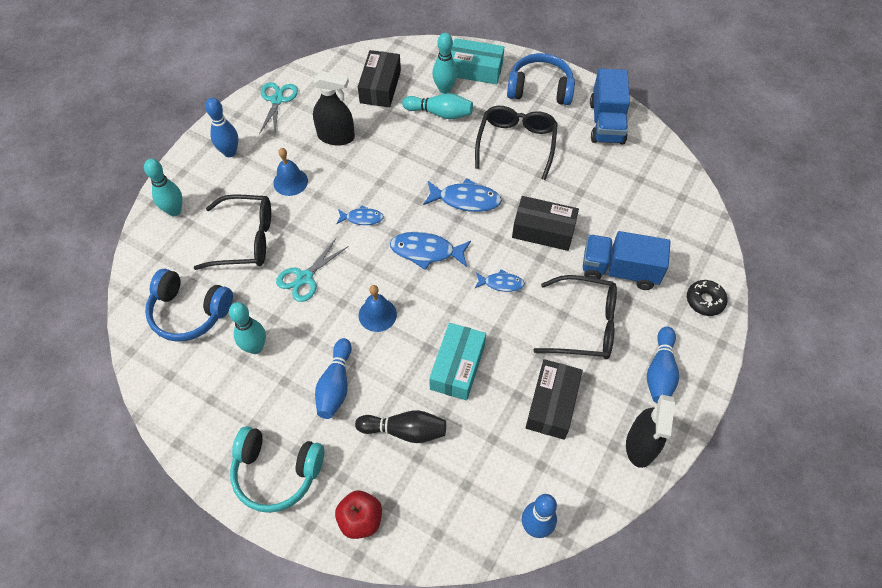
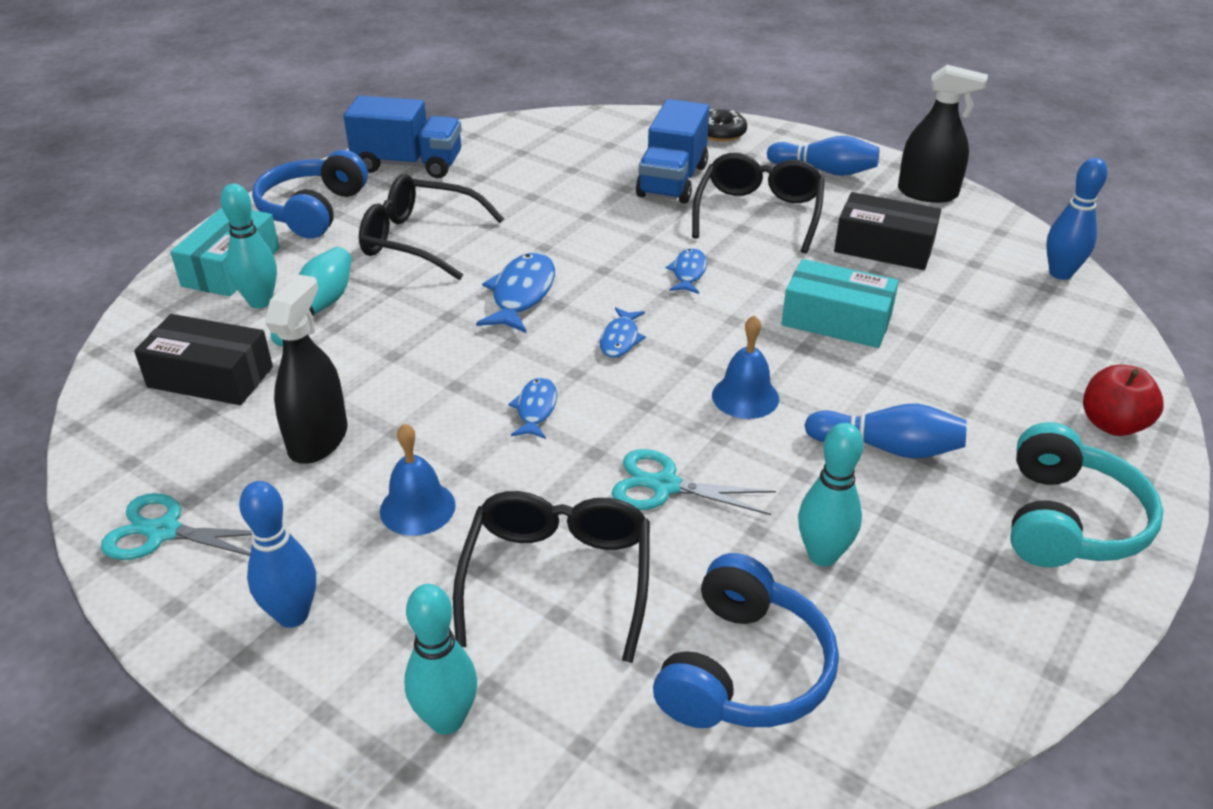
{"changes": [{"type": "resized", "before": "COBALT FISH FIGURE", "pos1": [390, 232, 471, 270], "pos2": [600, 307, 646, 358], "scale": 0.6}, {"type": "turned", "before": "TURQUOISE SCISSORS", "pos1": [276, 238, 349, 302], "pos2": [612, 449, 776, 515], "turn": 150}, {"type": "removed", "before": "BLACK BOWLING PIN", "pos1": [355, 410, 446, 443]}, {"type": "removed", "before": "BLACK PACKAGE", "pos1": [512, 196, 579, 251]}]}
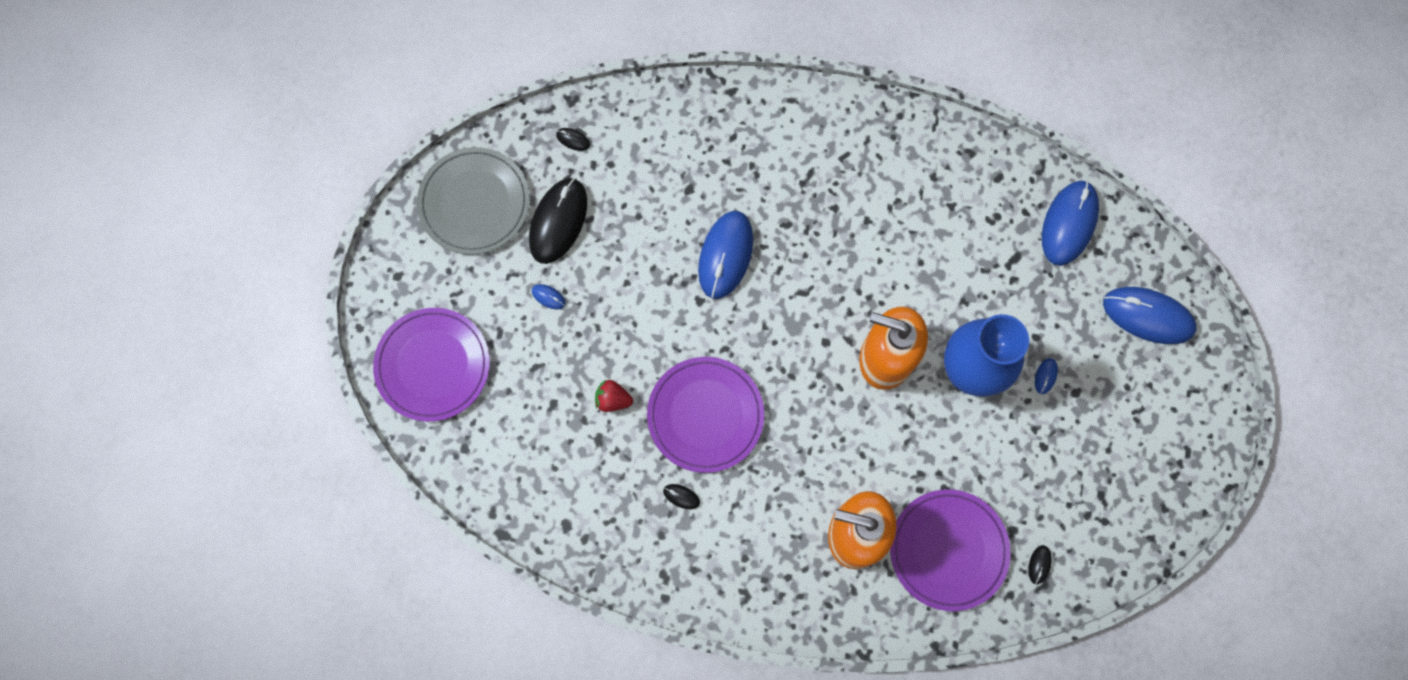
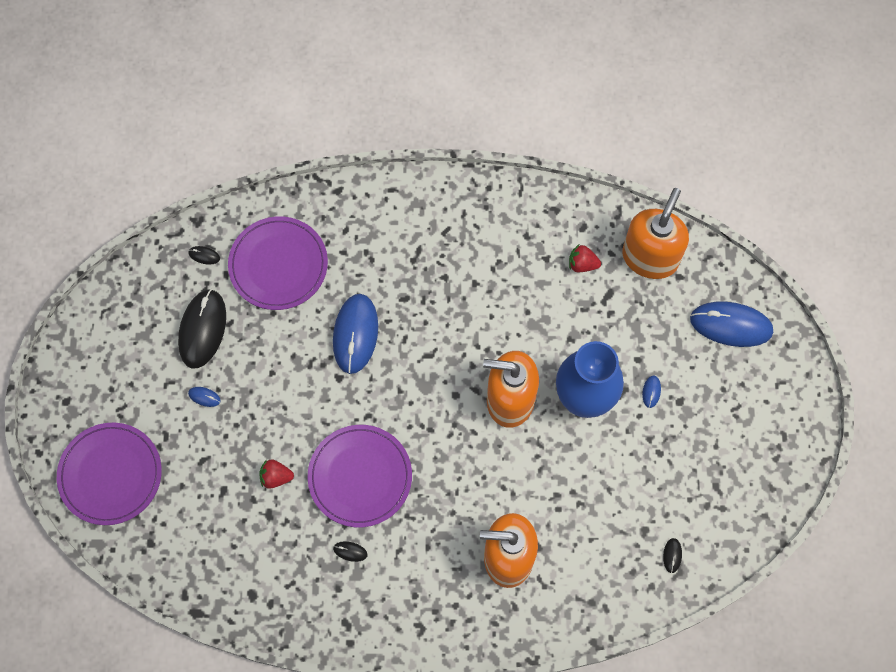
{"changes": [{"type": "moved", "before": "PURPLE DINNER PLATE", "pos1": [890, 489, 1011, 611], "pos2": [228, 216, 328, 310]}, {"type": "added", "after": "CRIMSON BERRY", "pos2": [569, 245, 601, 272]}, {"type": "replaced", "before": "COBALT MOUSE", "after": "ORANGE SOAP PUMP", "pos1": [1042, 180, 1099, 266], "pos2": [622, 188, 689, 279]}, {"type": "removed", "before": "GREY DINNER PLATE", "pos1": [417, 147, 530, 255]}]}
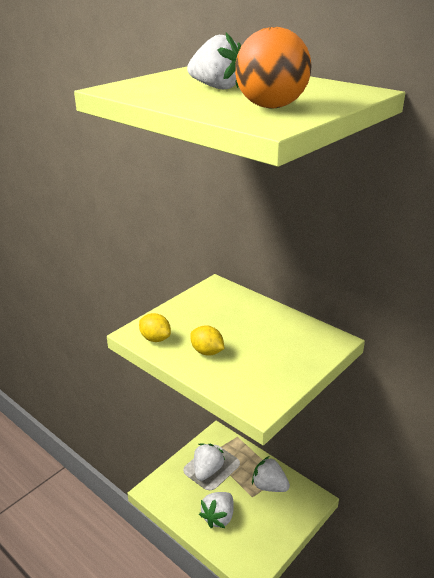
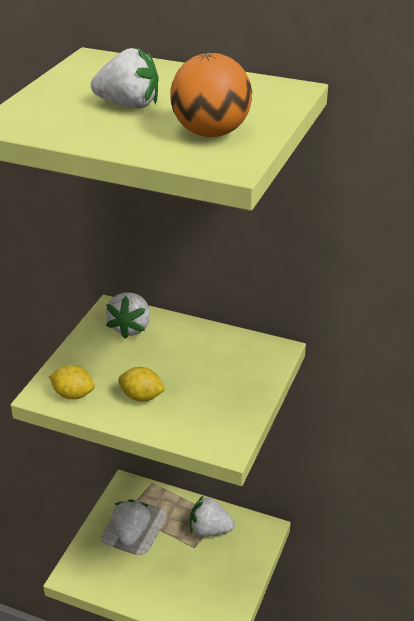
{"changes": [{"type": "moved", "before": "PURE WHITE BERRY", "pos1": [199, 492, 234, 528], "pos2": [106, 292, 150, 339]}]}
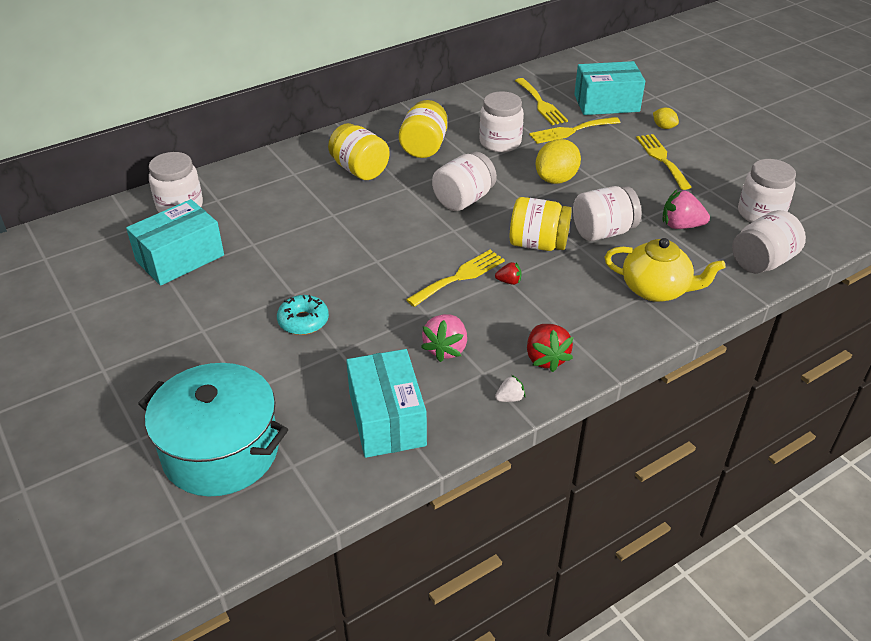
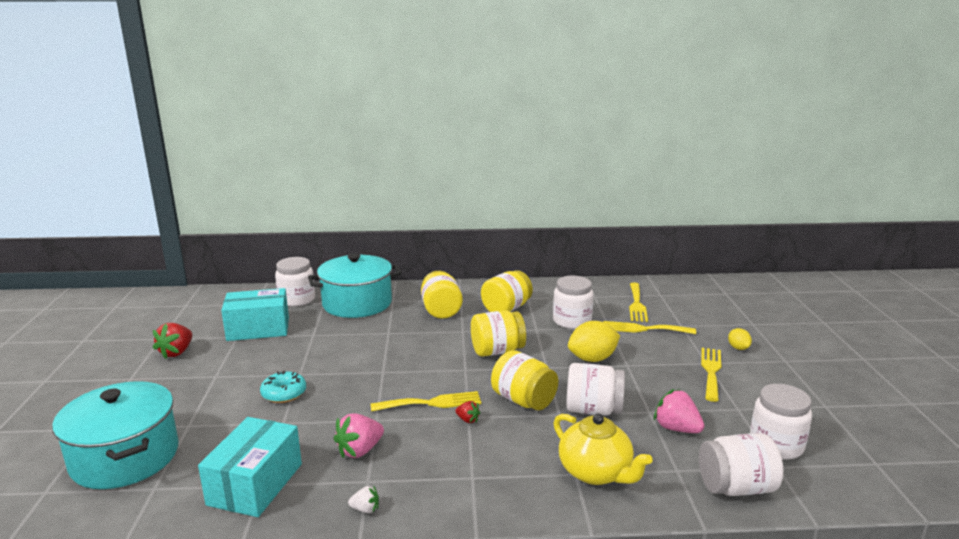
{"changes": [{"type": "moved", "before": "CRIMSON BERRY", "pos1": [527, 324, 573, 372], "pos2": [153, 323, 192, 359]}, {"type": "added", "after": "TURQUOISE STOCKPOT", "pos2": [308, 254, 402, 318]}, {"type": "recoloured", "before": "PURE WHITE JAM JAR", "after": "GOLDEN JAM JAR", "pos1": [432, 152, 497, 211], "pos2": [471, 310, 526, 357]}, {"type": "removed", "before": "TURQUOISE PACKAGE", "pos1": [574, 61, 645, 115]}]}
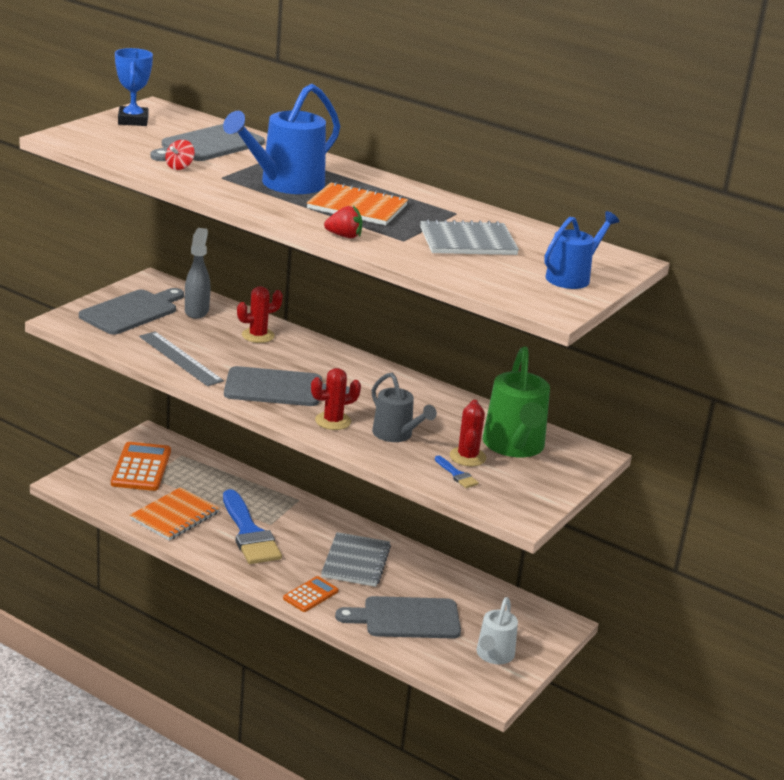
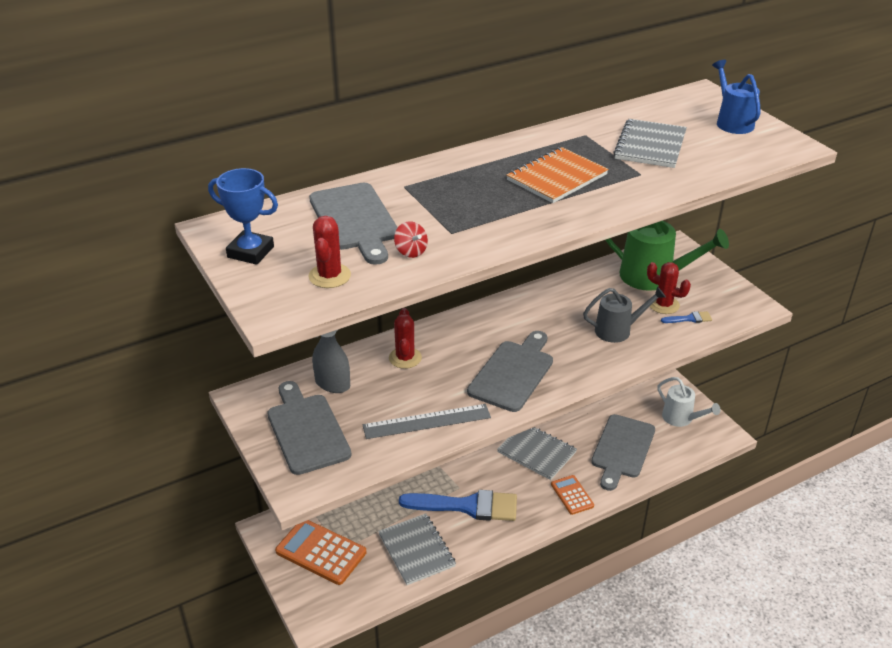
{"changes": [{"type": "moved", "before": "CRIMSON PRICKLY PLANT", "pos1": [311, 368, 361, 430], "pos2": [309, 216, 351, 288]}, {"type": "recoloured", "before": "ORANGE NOTEBOOK", "after": "GREY NOTEBOOK", "pos1": [130, 487, 220, 541], "pos2": [378, 513, 456, 585]}, {"type": "removed", "before": "COBALT WATERING CAN", "pos1": [223, 83, 340, 194]}, {"type": "removed", "before": "CRIMSON BERRY", "pos1": [324, 206, 362, 238]}]}
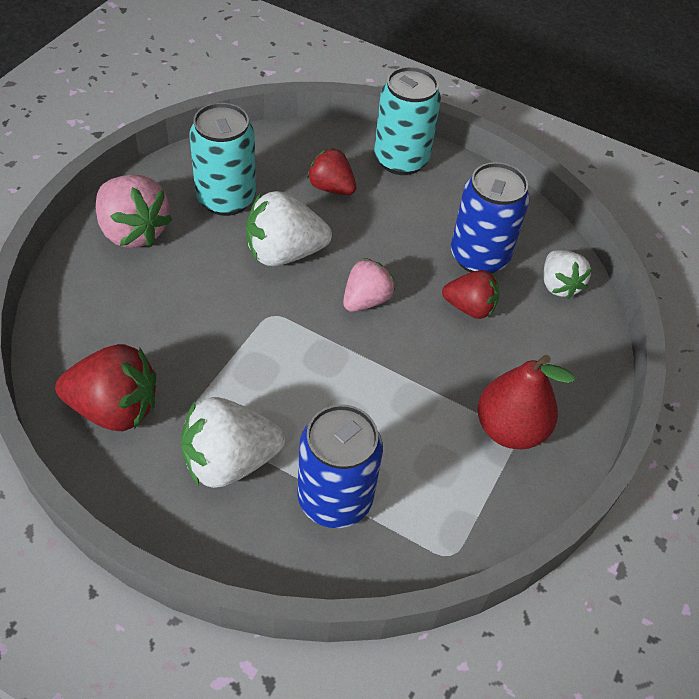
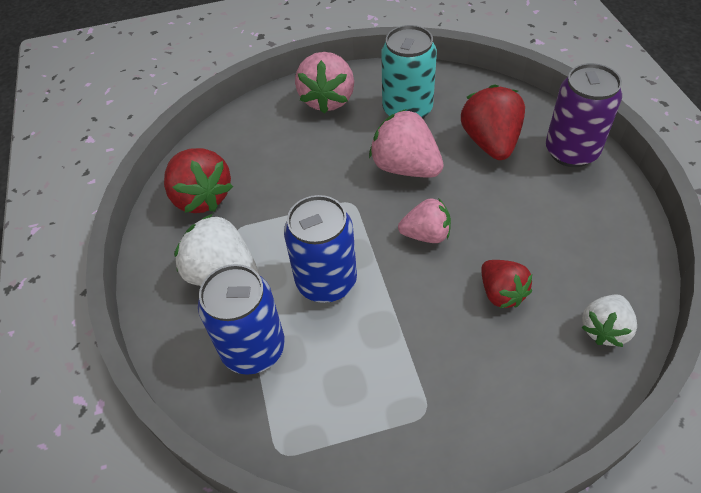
{"changes": [{"type": "moved", "before": "COBALT TIN", "pos1": [451, 162, 530, 274], "pos2": [284, 195, 357, 303]}, {"type": "recoloured", "before": "PURE WHITE BERRY", "after": "ROSY BERRY", "pos1": [246, 191, 332, 266], "pos2": [369, 109, 444, 178]}, {"type": "resized", "before": "CRIMSON BERRY", "pos1": [307, 148, 356, 195], "pos2": [461, 84, 525, 160], "scale": 1.56}, {"type": "recoloured", "before": "TURQUOISE TIN", "after": "PURPLE TIN", "pos1": [374, 66, 441, 175], "pos2": [546, 63, 622, 167]}, {"type": "removed", "before": "CRIMSON TOY PEAR", "pos1": [478, 355, 575, 449]}]}
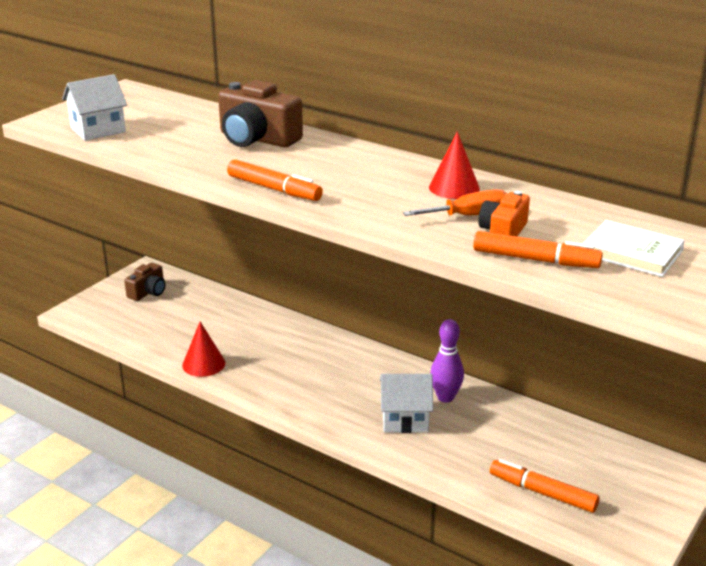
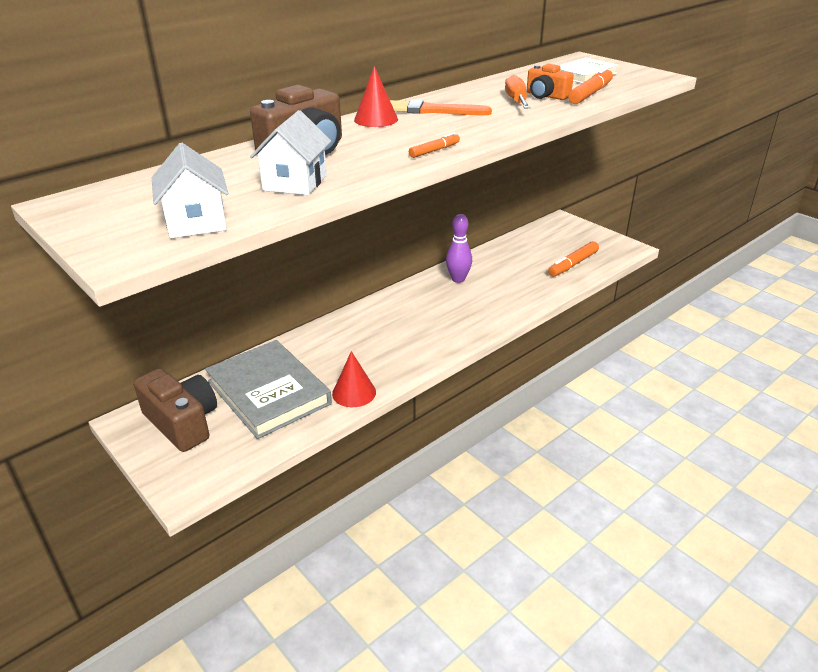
{"changes": [{"type": "resized", "before": "BROWN CAMERA", "pos1": [124, 263, 166, 301], "pos2": [133, 368, 217, 452], "scale": 1.69}, {"type": "added", "after": "GREY HARDBACK", "pos2": [205, 340, 332, 439]}, {"type": "moved", "before": "PURE WHITE HOUSE", "pos1": [380, 374, 433, 433], "pos2": [250, 110, 331, 195]}, {"type": "moved", "before": "CRIMSON SOLID CONE", "pos1": [429, 131, 480, 199], "pos2": [354, 66, 398, 127]}, {"type": "added", "after": "ORANGE BRUSH", "pos2": [390, 100, 492, 115]}, {"type": "resized", "before": "ORANGE MARKER PEN", "pos1": [227, 159, 323, 201], "pos2": [409, 133, 460, 158], "scale": 0.58}]}
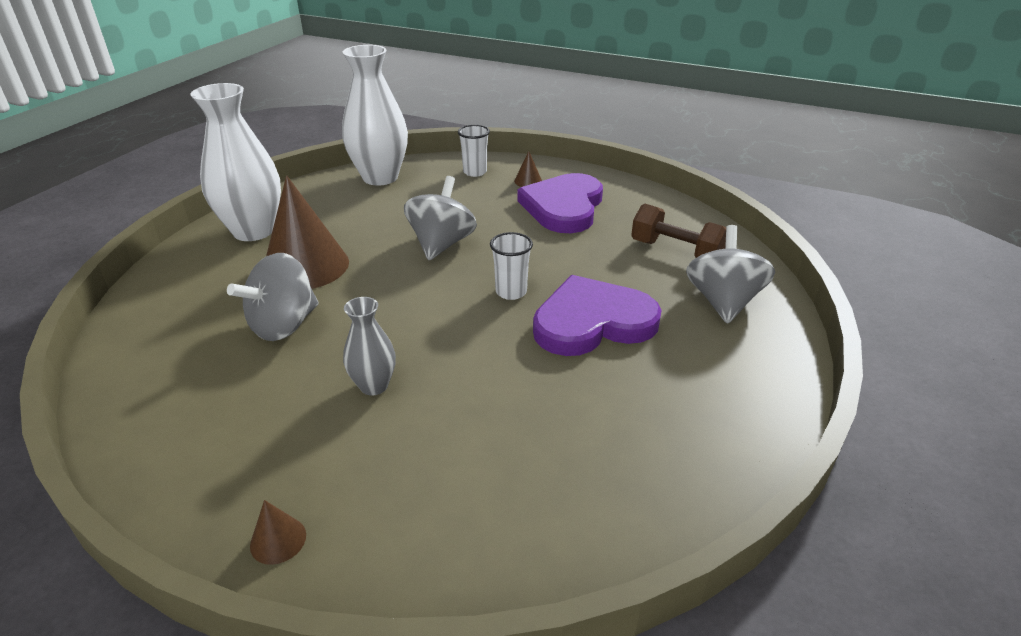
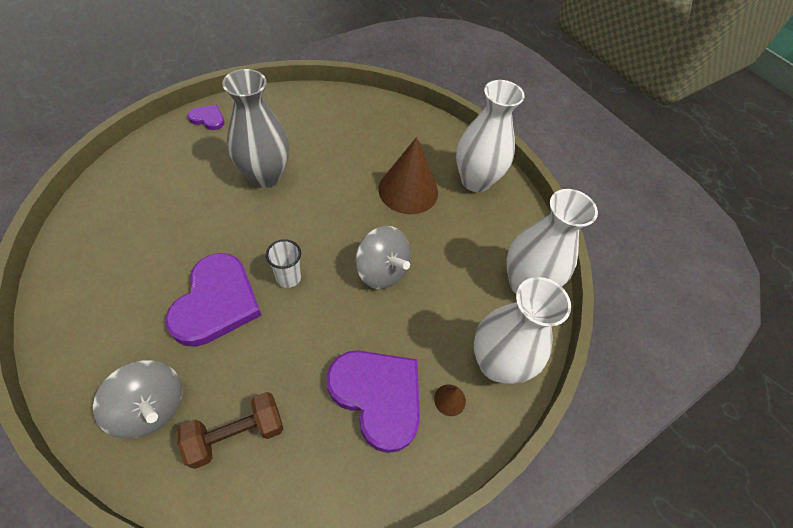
{"changes": [{"type": "replaced", "before": "BROWN SOLID CONE", "after": "PURPLE HEART SHAPE", "pos1": [250, 500, 306, 565], "pos2": [188, 105, 225, 130]}, {"type": "resized", "before": "GREY FLOWER VASE", "pos1": [343, 297, 396, 395], "pos2": [222, 69, 289, 188], "scale": 1.93}, {"type": "replaced", "before": "PURE WHITE BEAKER", "after": "PURE WHITE FLOWER VASE", "pos1": [458, 125, 490, 177], "pos2": [474, 277, 571, 384]}, {"type": "removed", "before": "GREY TOY TOP", "pos1": [227, 253, 318, 341]}]}
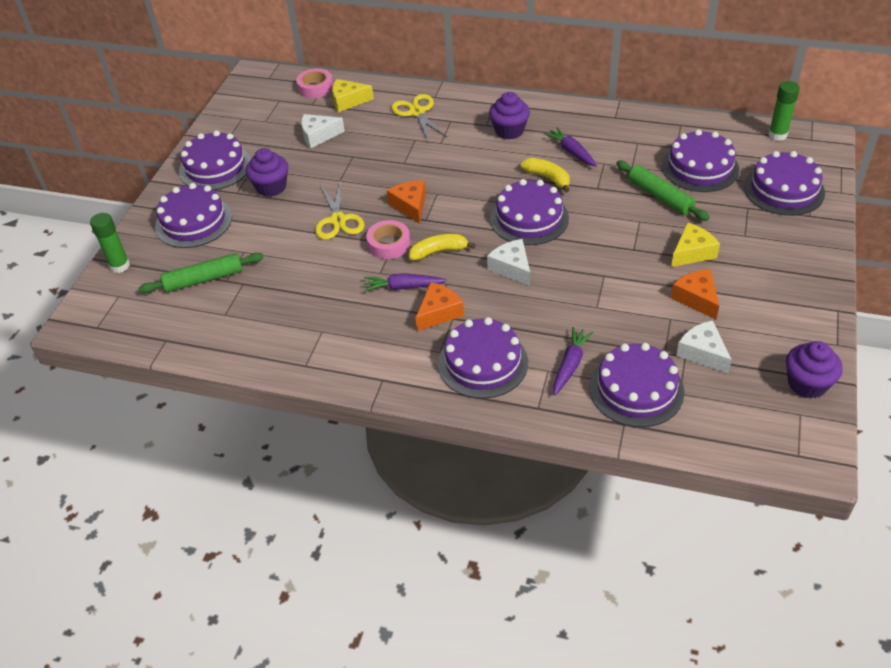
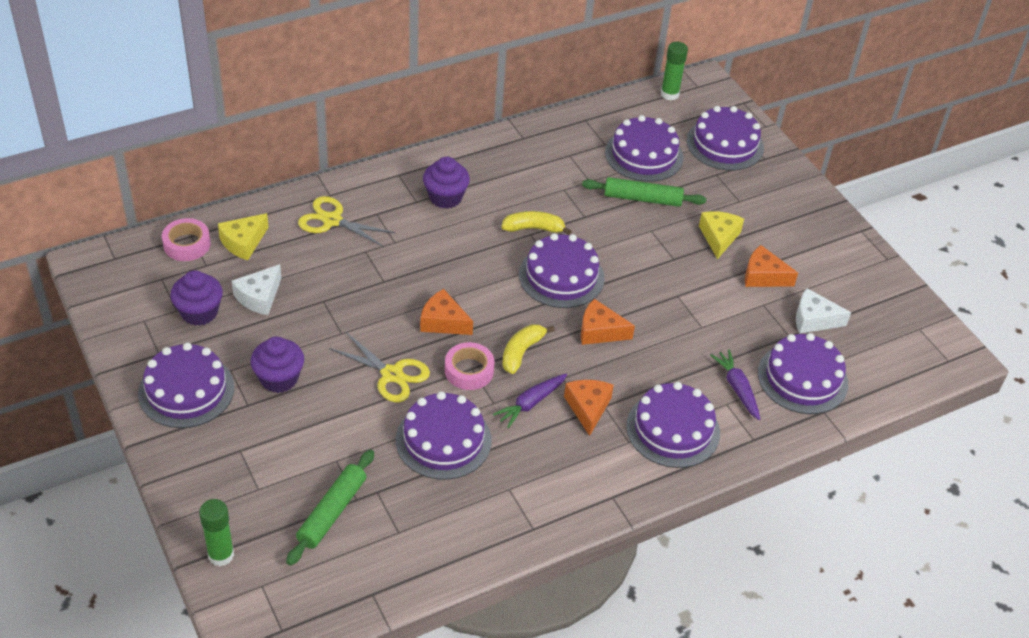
{"changes": [{"type": "moved", "before": "PURPLE FAIRY CAKE", "pos1": [786, 341, 843, 399], "pos2": [170, 270, 223, 326]}, {"type": "moved", "before": "PURPLE GATEAU", "pos1": [155, 183, 232, 248], "pos2": [396, 391, 492, 480]}, {"type": "recoloured", "before": "PURE WHITE CHEESE", "after": "ORANGE CHEESE", "pos1": [487, 239, 530, 286], "pos2": [581, 299, 635, 345]}, {"type": "removed", "before": "PURPLE TOY CARROT", "pos1": [544, 127, 597, 167]}]}
